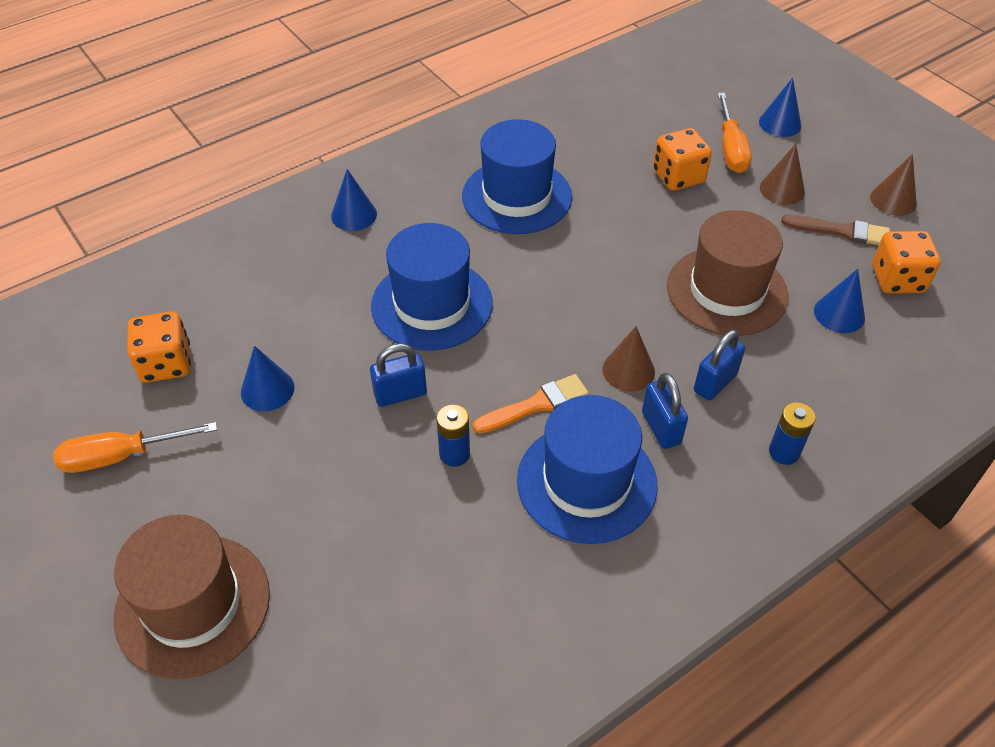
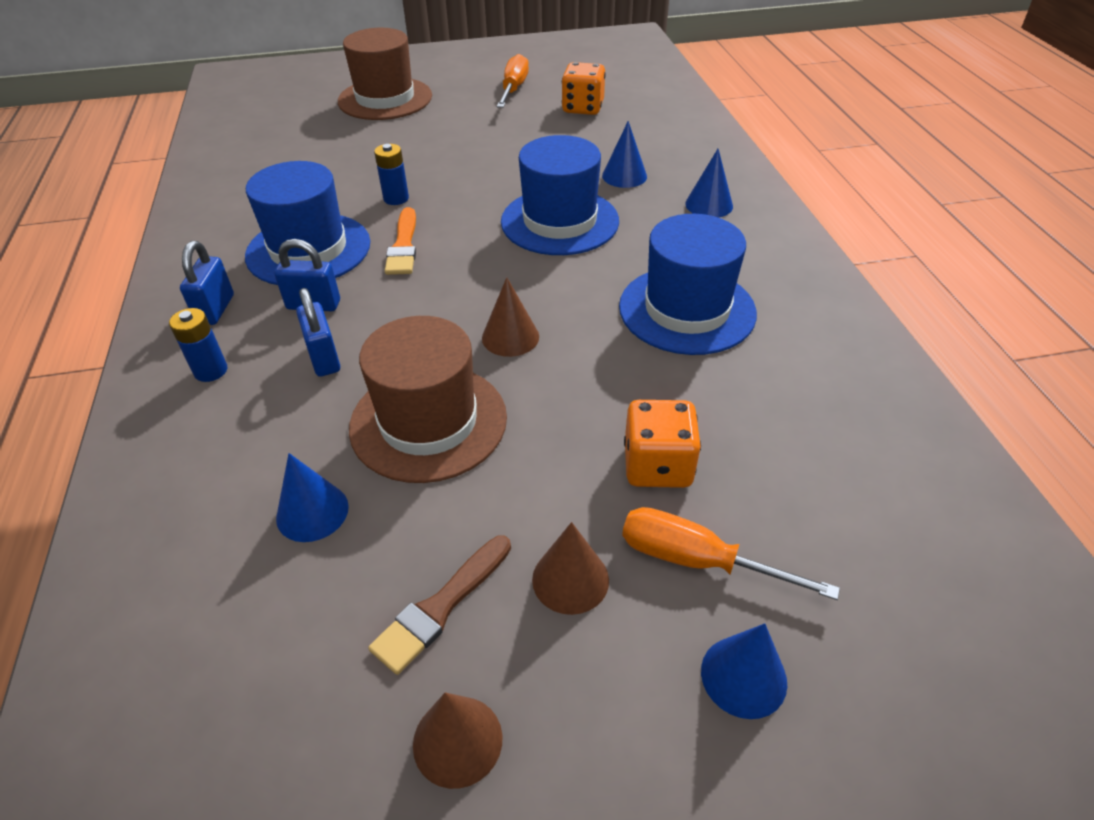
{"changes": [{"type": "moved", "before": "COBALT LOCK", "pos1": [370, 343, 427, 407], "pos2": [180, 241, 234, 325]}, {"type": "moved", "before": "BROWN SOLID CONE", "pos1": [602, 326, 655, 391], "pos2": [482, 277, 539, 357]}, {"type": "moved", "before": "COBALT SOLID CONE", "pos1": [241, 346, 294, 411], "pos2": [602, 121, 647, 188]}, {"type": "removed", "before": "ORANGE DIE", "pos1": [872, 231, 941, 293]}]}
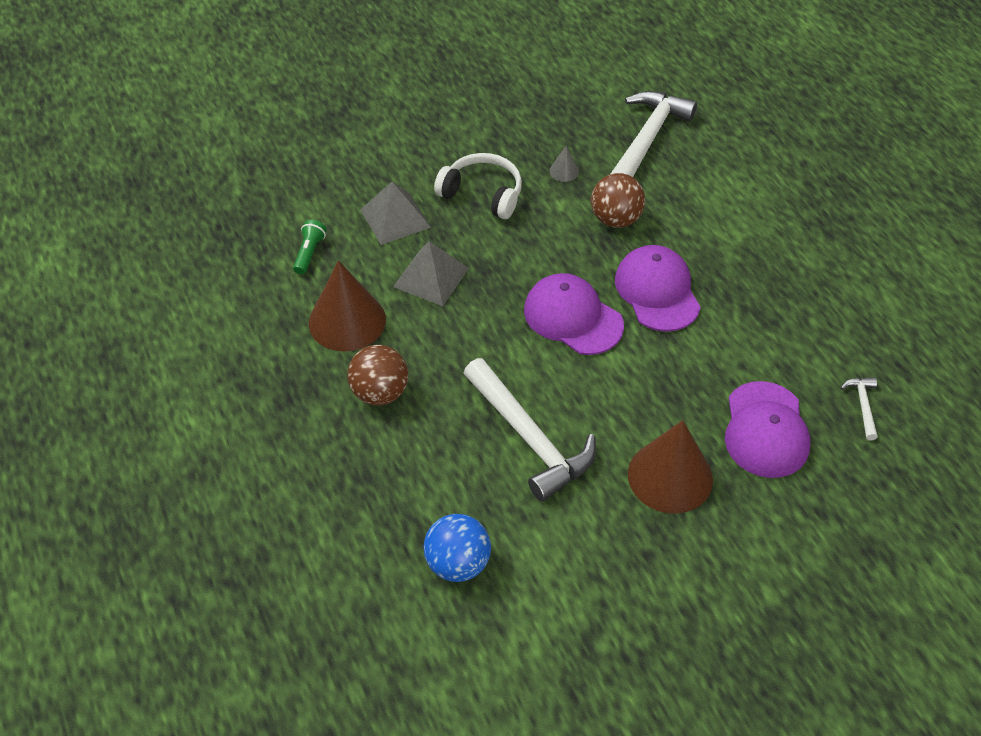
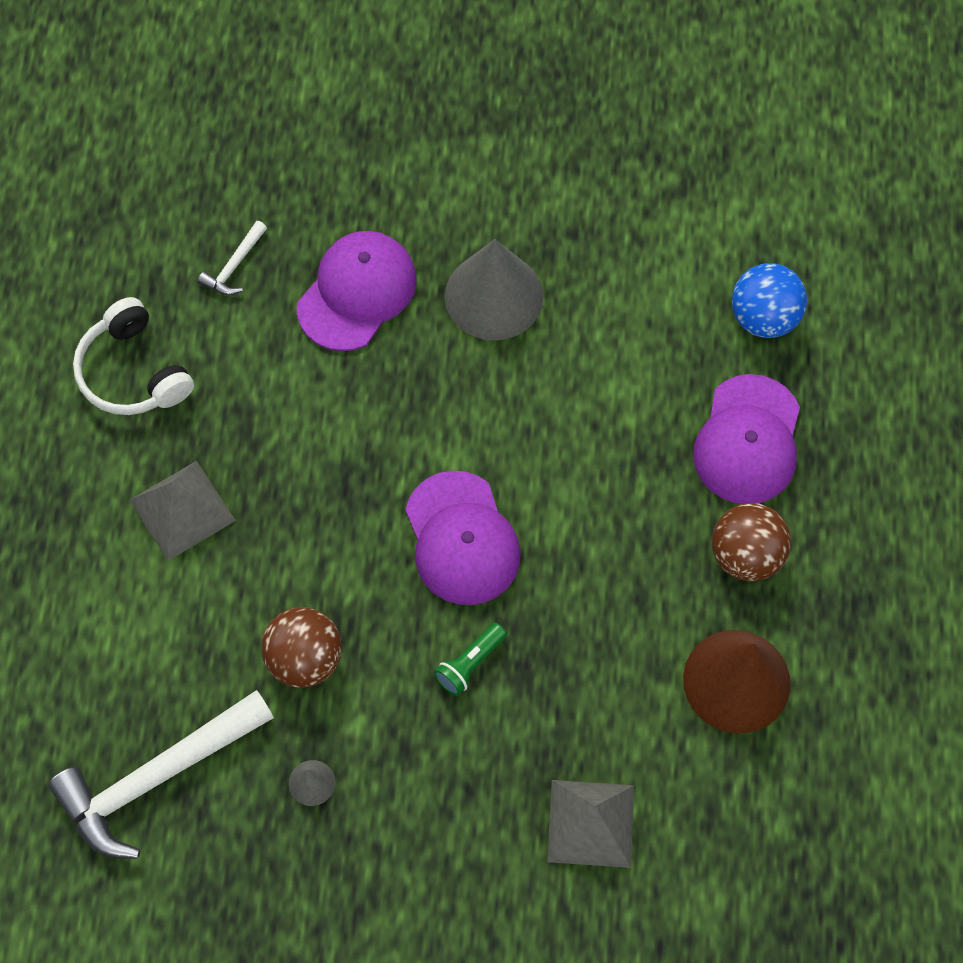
{"changes": [{"type": "moved", "before": "PURE WHITE HEADPHONES", "pos1": [434, 153, 522, 219], "pos2": [73, 297, 194, 415]}, {"type": "moved", "before": "GREY SOLID PYRAMID", "pos1": [393, 241, 469, 306], "pos2": [130, 461, 236, 561]}, {"type": "moved", "before": "LEAF-GREEN POCKET TORCH", "pos1": [293, 220, 327, 274], "pos2": [434, 623, 507, 696]}, {"type": "recoloured", "before": "BROWN SOLID CONE", "after": "GREY SOLID CONE", "pos1": [628, 420, 713, 514], "pos2": [445, 239, 544, 341]}, {"type": "moved", "before": "PURPLE PEAKED CAP", "pos1": [615, 245, 701, 332], "pos2": [693, 374, 800, 504]}, {"type": "removed", "before": "PURE WHITE CLAW HAMMER", "pos1": [464, 358, 596, 502]}]}
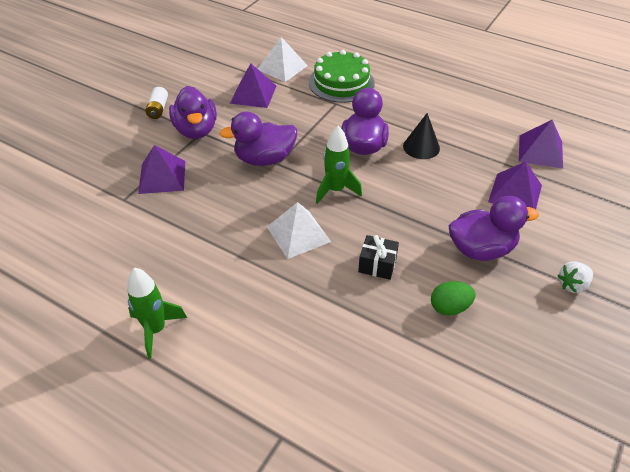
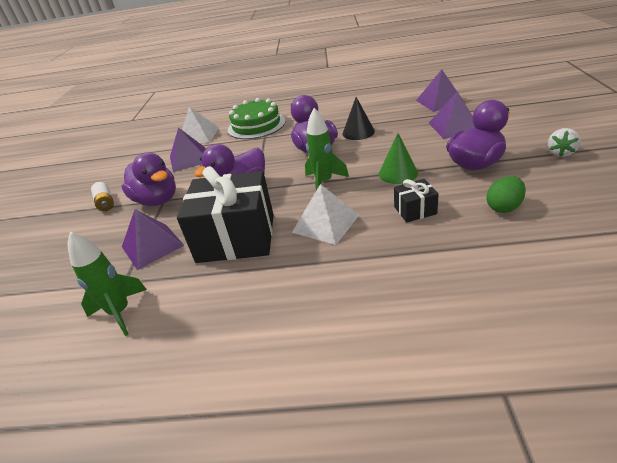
{"changes": [{"type": "moved", "before": "LEAF-GREEN ROCKET", "pos1": [127, 268, 187, 359], "pos2": [68, 232, 147, 336]}, {"type": "added", "after": "BLACK WRAPPED GIFT", "pos2": [177, 166, 274, 263]}, {"type": "added", "after": "LEAF-GREEN SOLID CONE", "pos2": [379, 133, 418, 184]}]}
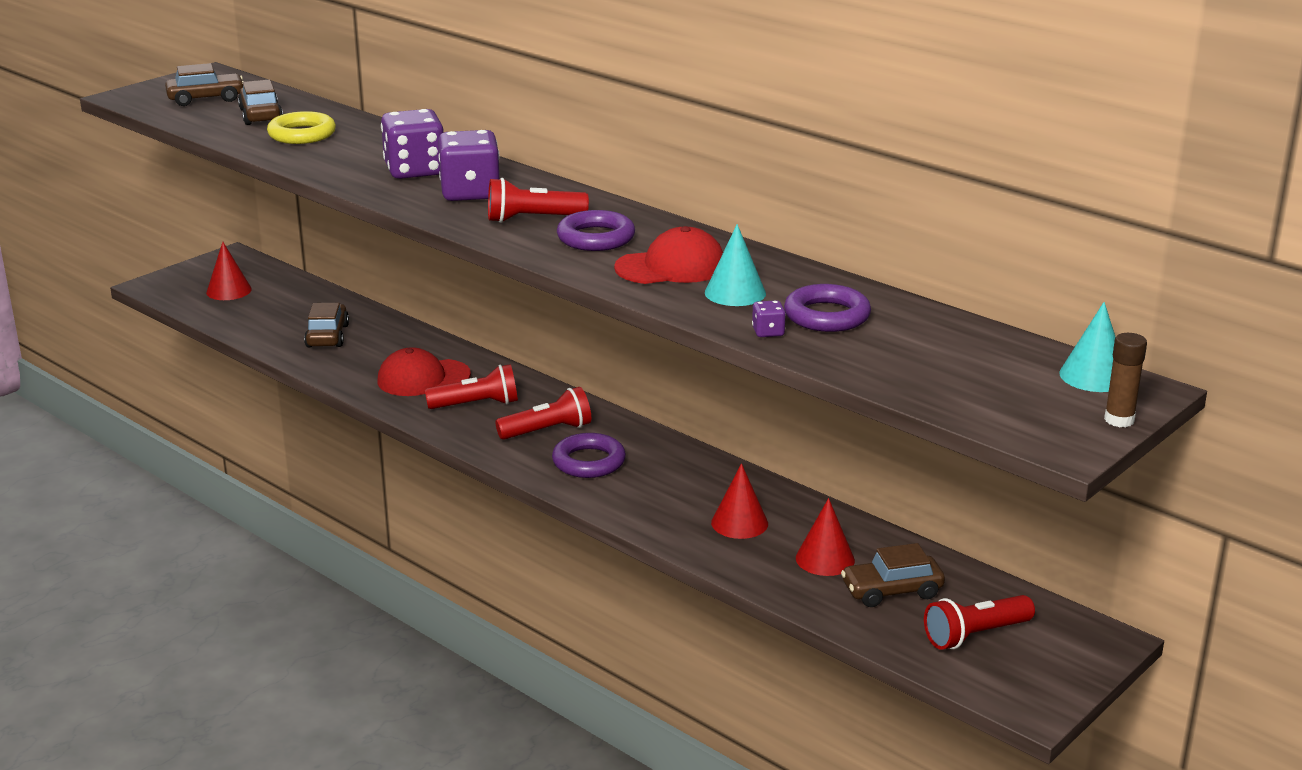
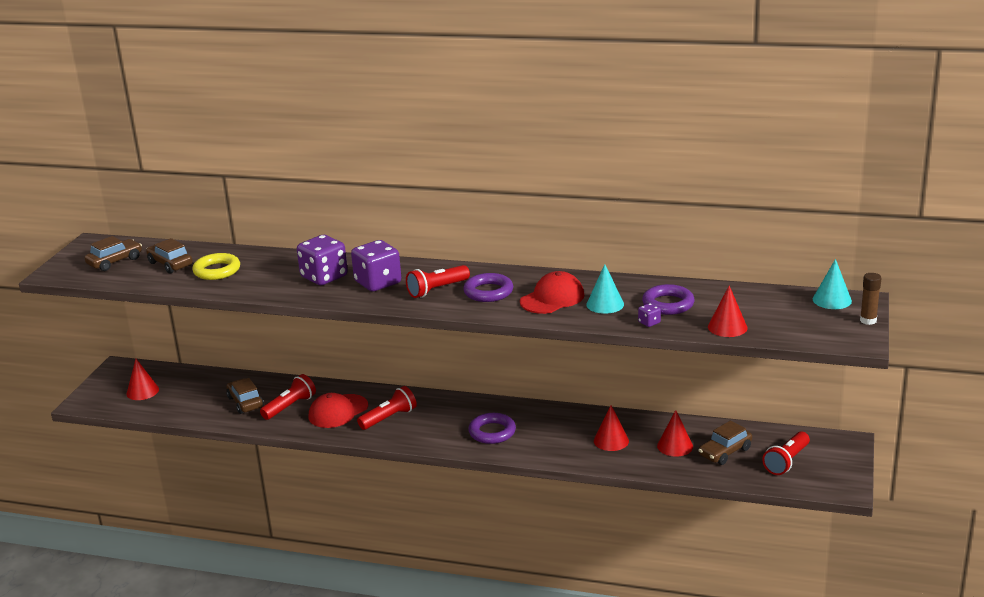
{"changes": [{"type": "moved", "before": "CRIMSON POCKET TORCH", "pos1": [495, 387, 591, 440], "pos2": [260, 374, 316, 420]}, {"type": "added", "after": "CRIMSON SOLID CONE", "pos2": [708, 285, 747, 337]}]}
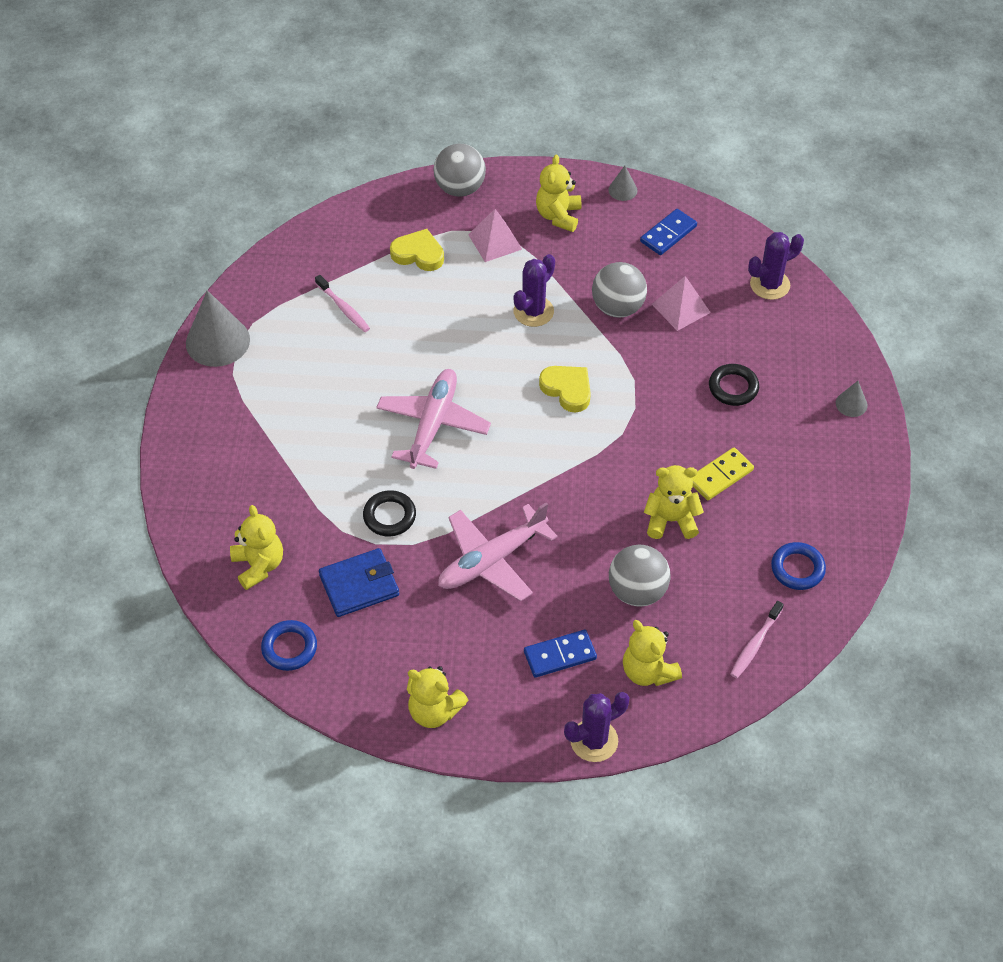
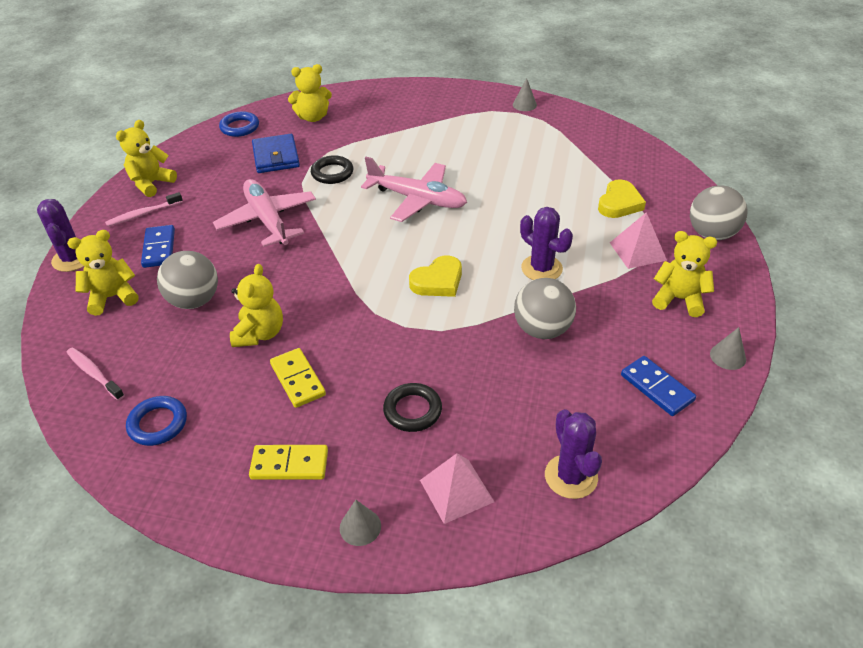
{"changes": [{"type": "moved", "before": "ROSY TOOTH BRUSH", "pos1": [315, 275, 370, 332], "pos2": [105, 192, 183, 227]}, {"type": "added", "after": "GOLDEN DOMINO TILE", "pos2": [249, 445, 328, 480]}, {"type": "moved", "before": "ROSY SOLID PYRAMID", "pos1": [652, 276, 711, 331], "pos2": [420, 453, 494, 524]}, {"type": "resized", "before": "GREY SOLID CONE", "pos1": [186, 290, 250, 367], "pos2": [513, 78, 537, 111], "scale": 0.48}]}
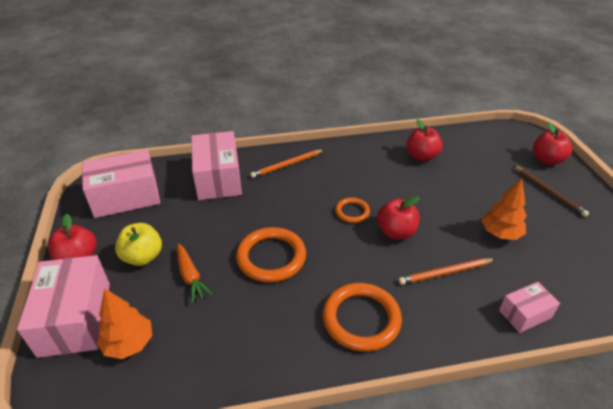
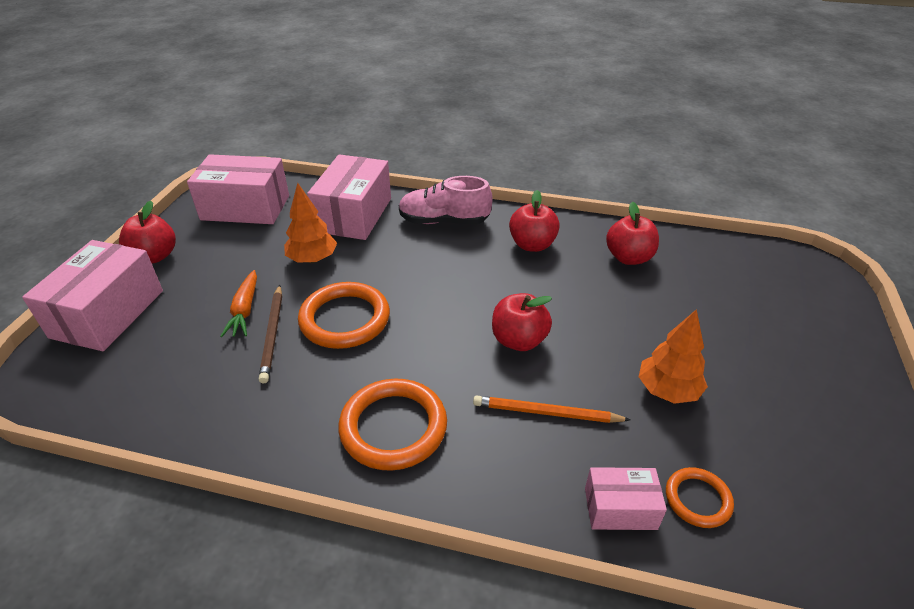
{"changes": [{"type": "moved", "before": "BROWN LEAD PENCIL", "pos1": [513, 165, 589, 217], "pos2": [259, 285, 282, 383]}, {"type": "moved", "before": "ORANGE FIR TREE", "pos1": [97, 289, 152, 359], "pos2": [284, 183, 337, 263]}, {"type": "replaced", "before": "ORANGE LEAD PENCIL", "after": "ROSY SHOE", "pos1": [250, 149, 324, 178], "pos2": [399, 176, 493, 224]}, {"type": "moved", "before": "CRIMSON APPLE", "pos1": [533, 122, 572, 165], "pos2": [509, 190, 560, 252]}, {"type": "moved", "before": "ORANGE TORUS", "pos1": [335, 198, 370, 223], "pos2": [666, 467, 734, 528]}, {"type": "removed", "before": "GOLDEN APPLE", "pos1": [115, 223, 162, 266]}]}
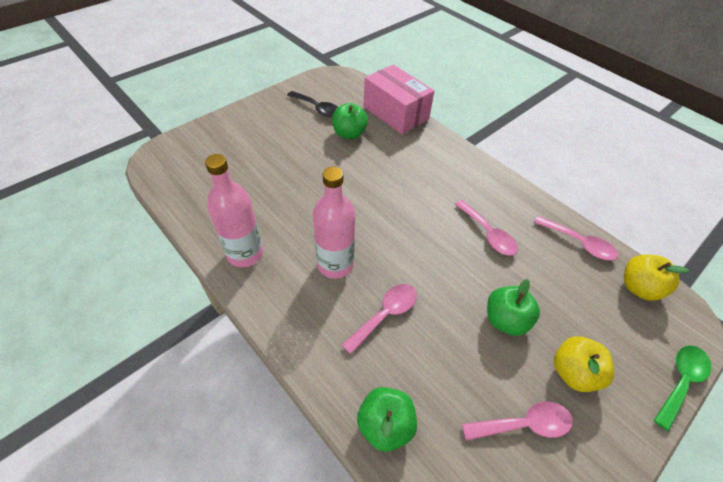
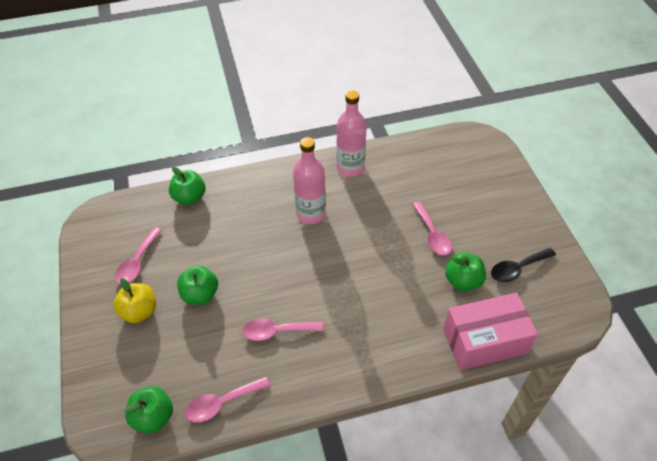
{"changes": [{"type": "recoloured", "before": "GOLDEN APPLE", "after": "LEAF-GREEN APPLE", "pos1": [624, 255, 689, 301], "pos2": [124, 386, 173, 434]}, {"type": "moved", "before": "ROSY TABLESPOON", "pos1": [342, 284, 417, 354], "pos2": [412, 201, 452, 255]}, {"type": "removed", "before": "LEAF-GREEN TABLESPOON", "pos1": [654, 345, 711, 431]}]}
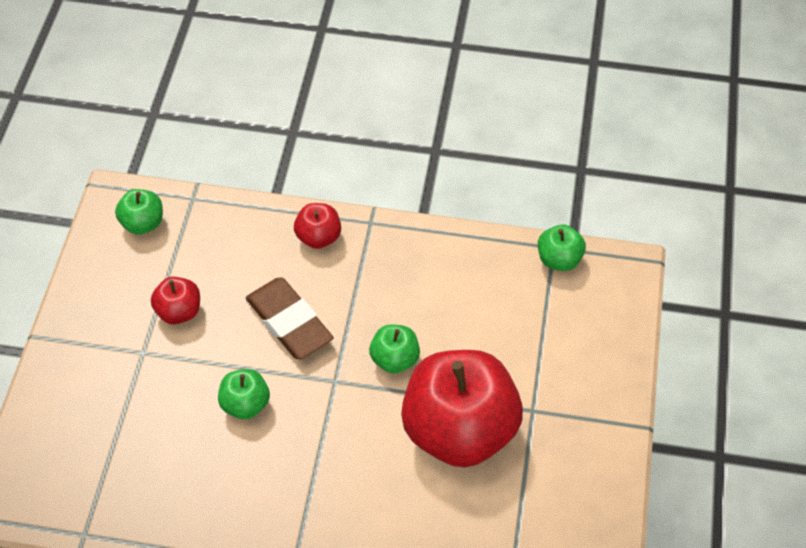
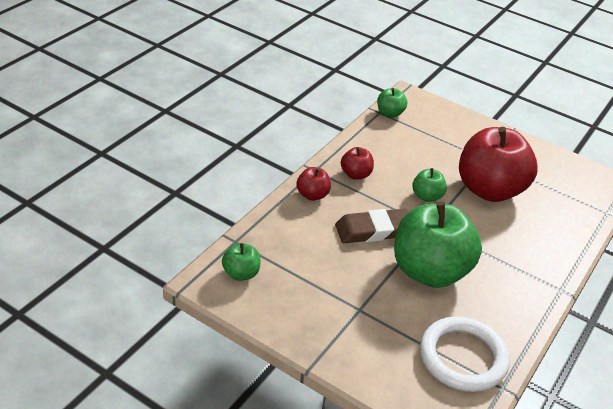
{"changes": [{"type": "moved", "before": "CRIMSON APPLE", "pos1": [151, 277, 200, 324], "pos2": [341, 147, 374, 180]}, {"type": "resized", "before": "LEAF-GREEN APPLE", "pos1": [218, 369, 270, 419], "pos2": [394, 202, 482, 288], "scale": 2.26}, {"type": "added", "after": "PURE WHITE TORUS", "pos2": [420, 316, 510, 392]}]}
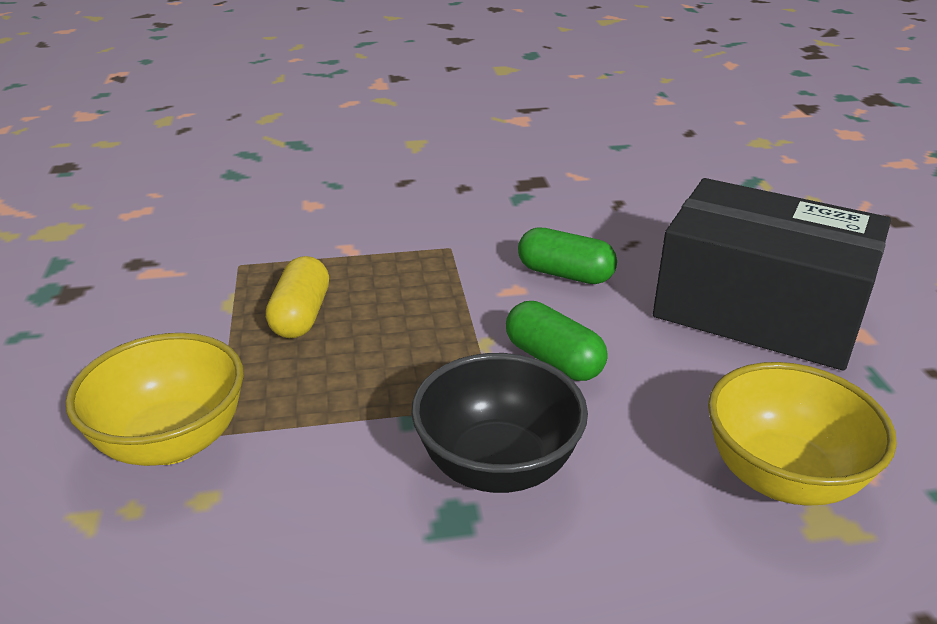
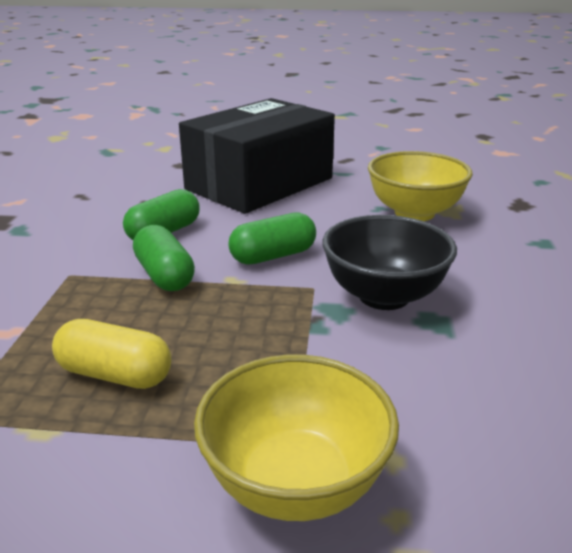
{"changes": [{"type": "added", "after": "LEAF-GREEN PILL SHAPE", "pos2": [133, 225, 195, 291]}]}
